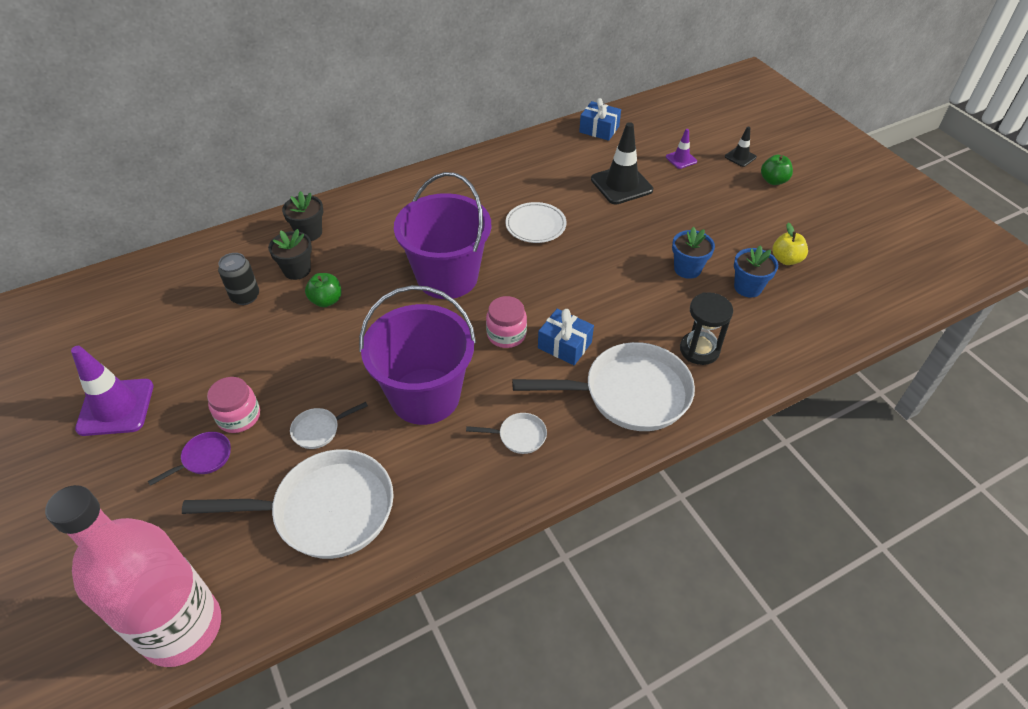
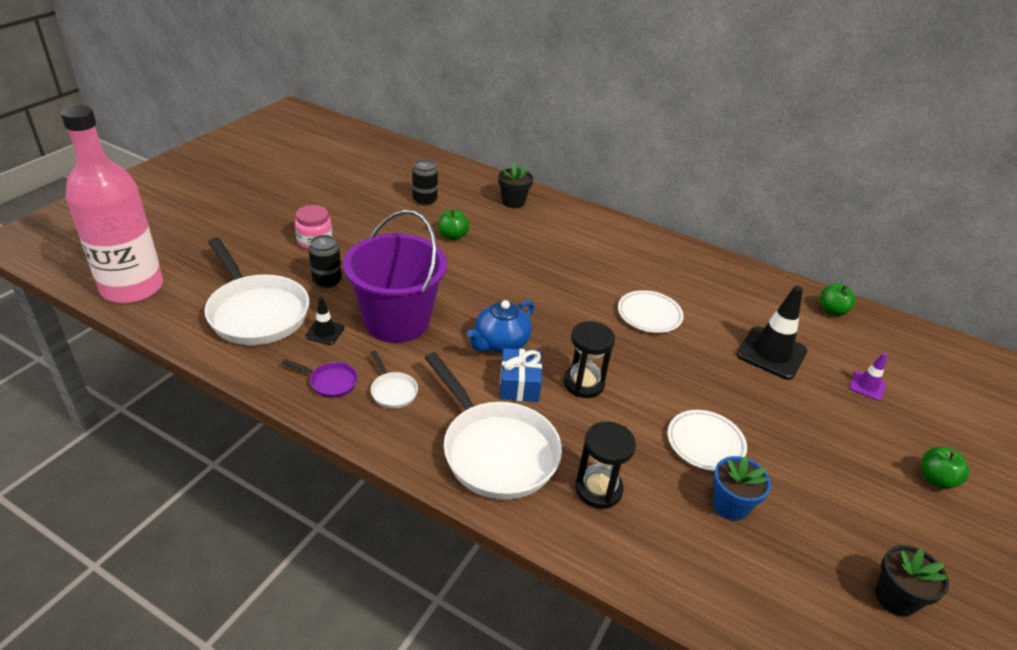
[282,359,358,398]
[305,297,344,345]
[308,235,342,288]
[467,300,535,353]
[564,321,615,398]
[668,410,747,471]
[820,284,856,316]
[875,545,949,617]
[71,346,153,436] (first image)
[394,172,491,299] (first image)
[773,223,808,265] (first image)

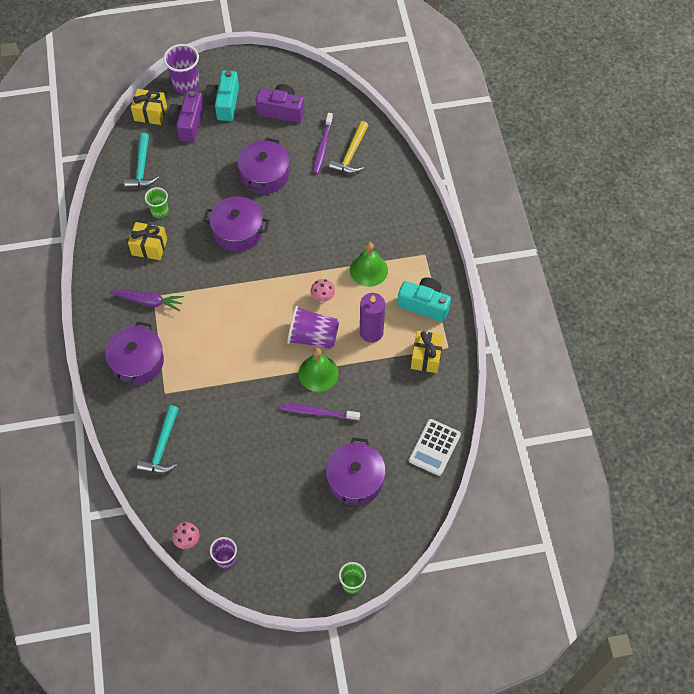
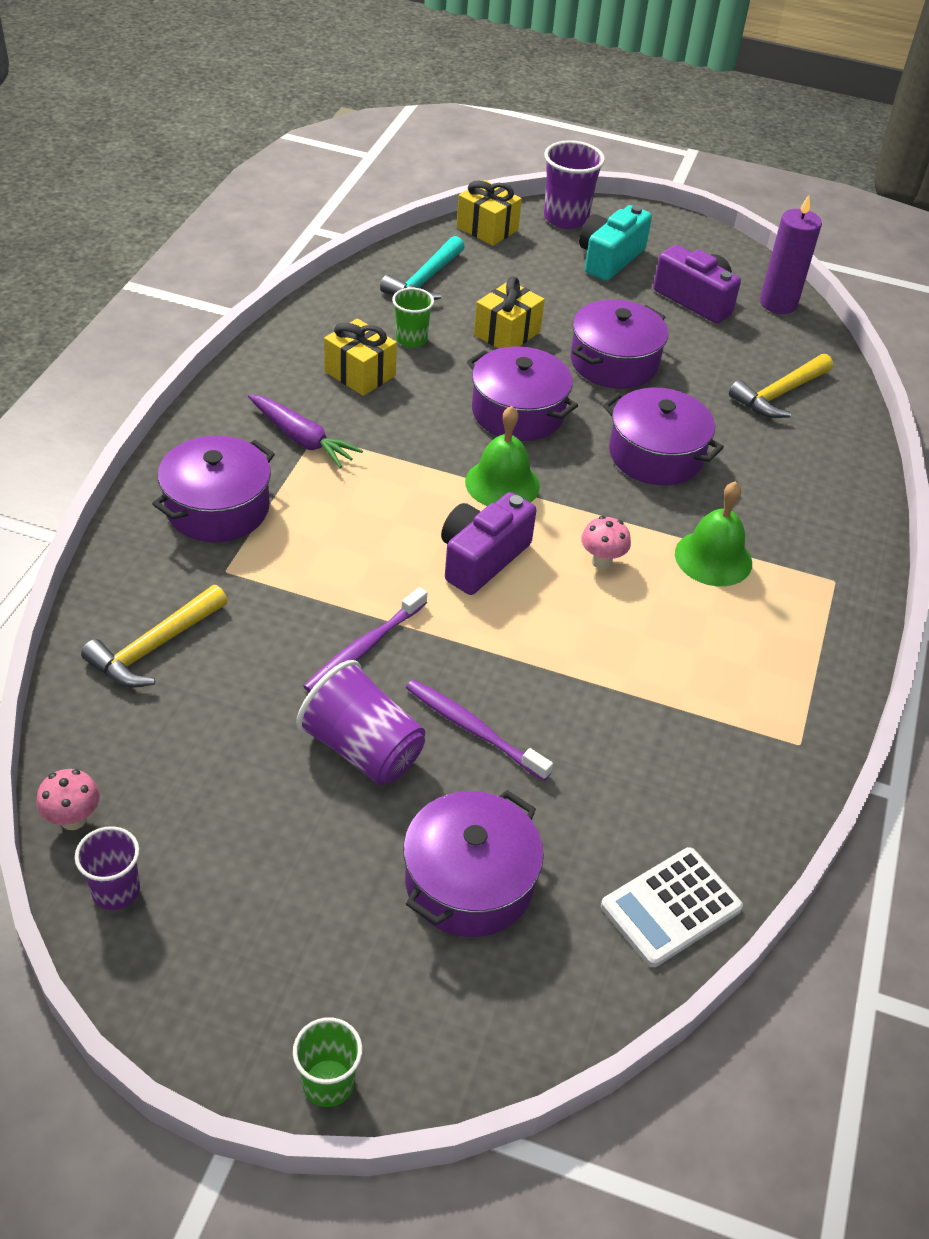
[81,585,228,687]
[296,660,425,785]
[303,587,427,692]
[441,492,536,595]
[465,406,540,506]
[474,277,545,349]
[603,387,724,485]
[760,195,822,314]
[397,277,451,322] (first image)

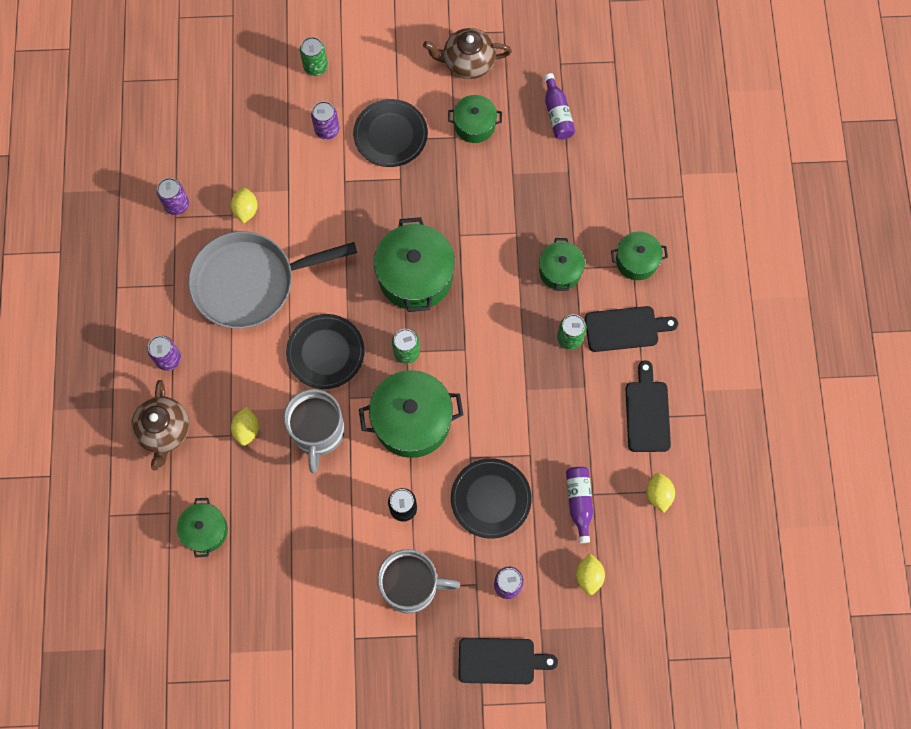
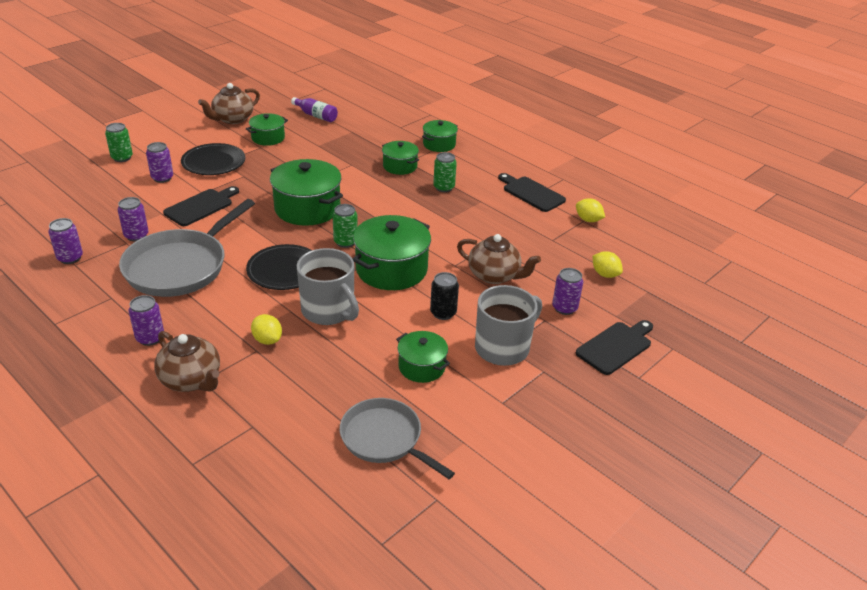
[118,197,149,241]
[163,186,239,226]
[340,398,455,479]
[396,331,450,383]
[457,234,541,284]
[566,467,593,543] (first image)

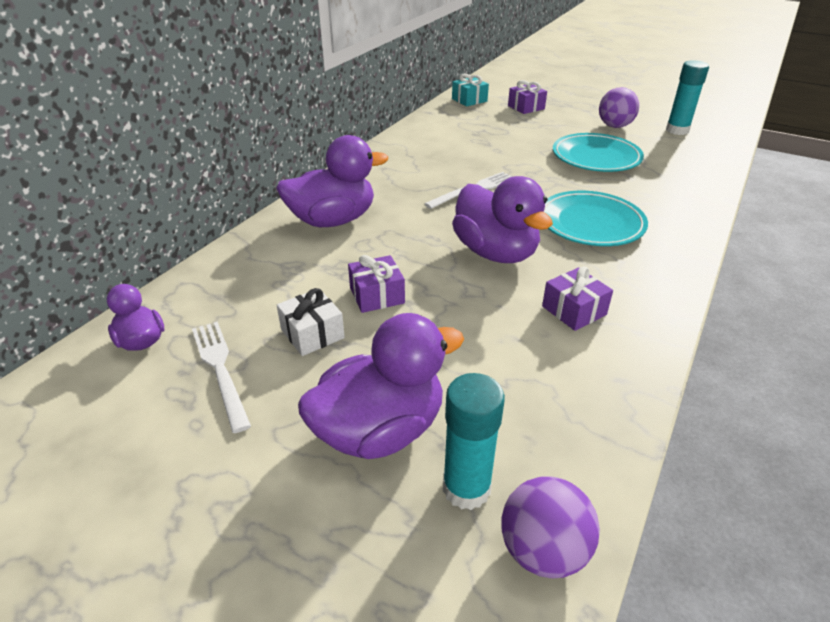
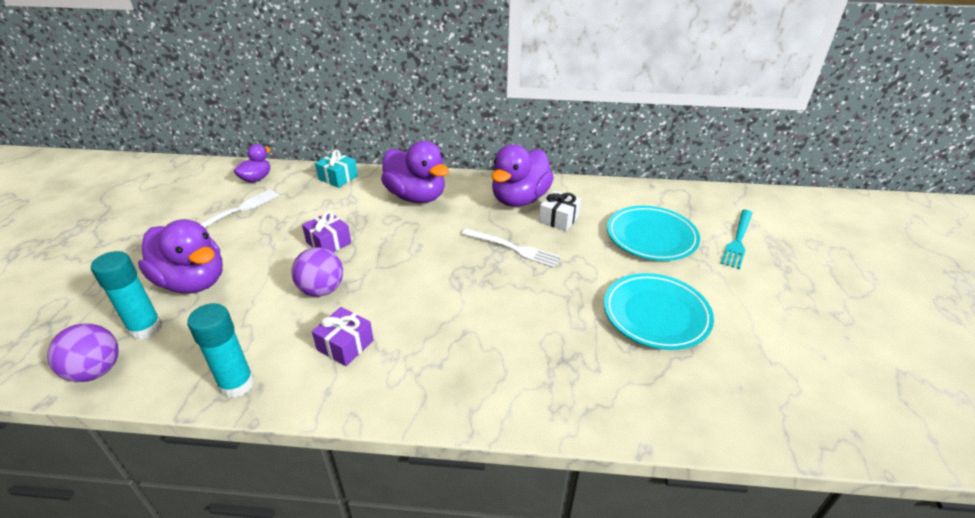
[187,303,255,398]
[291,247,343,297]
[315,150,358,188]
[491,144,554,207]
[539,190,581,231]
[607,206,700,261]
[721,210,752,269]

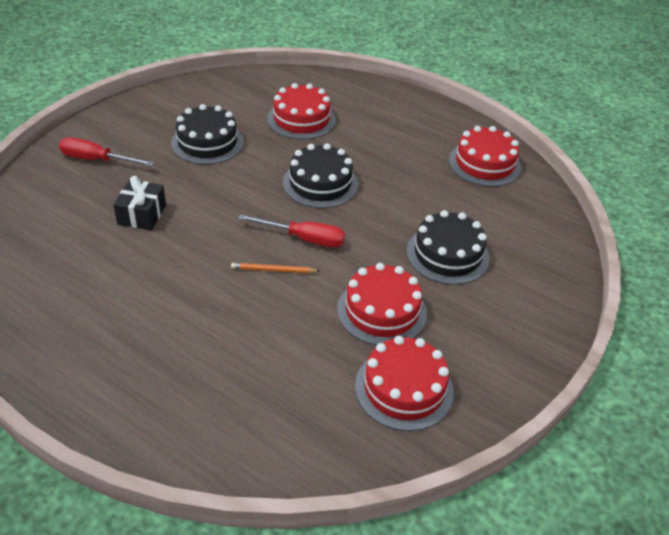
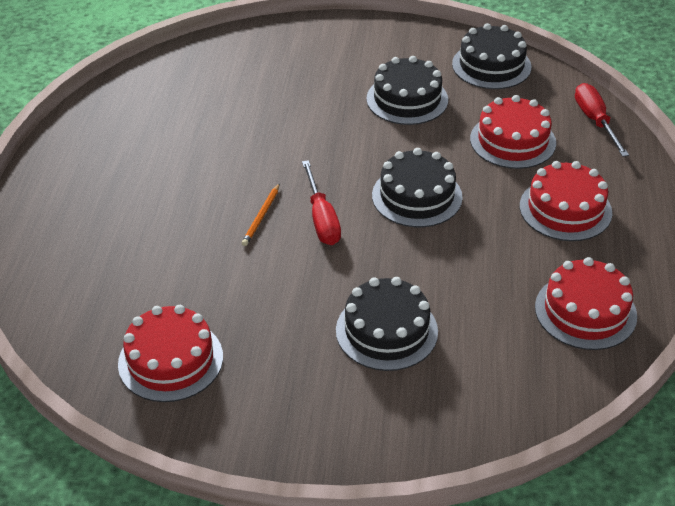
[242,183,280,246]
[452,23,531,89]
[520,161,612,241]
[575,83,629,157]
[113,176,166,230] (first image)

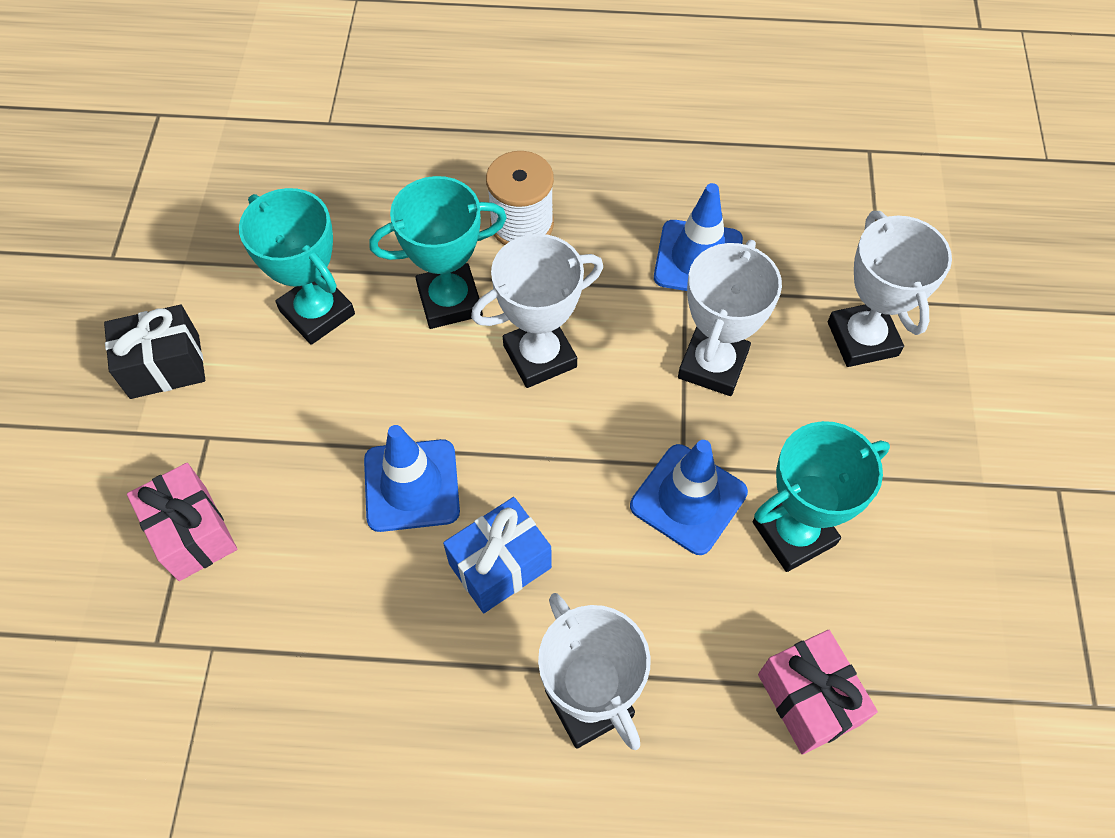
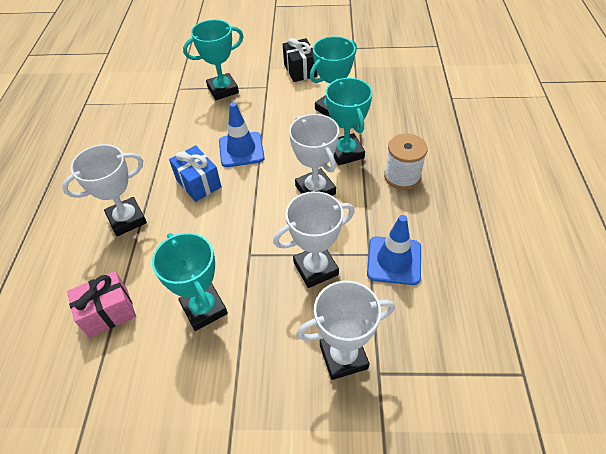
[183,20,244,100]
[273,191,355,288]
[630,440,748,555] (first image)

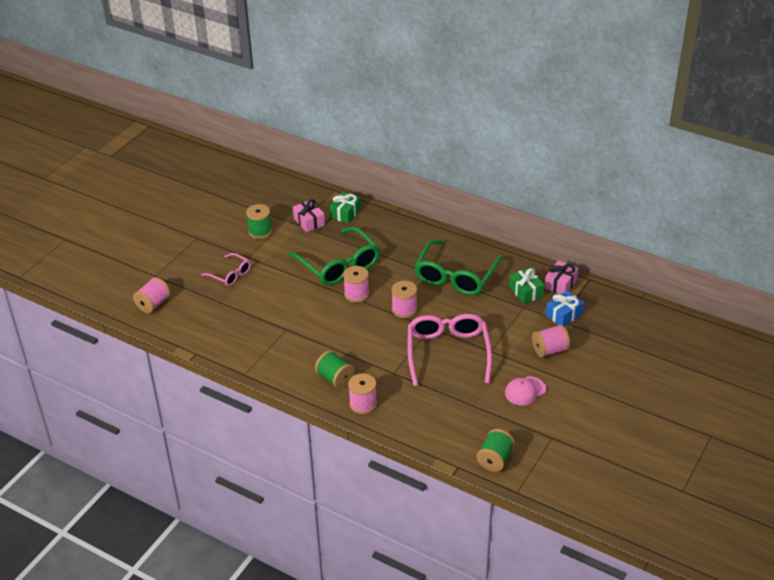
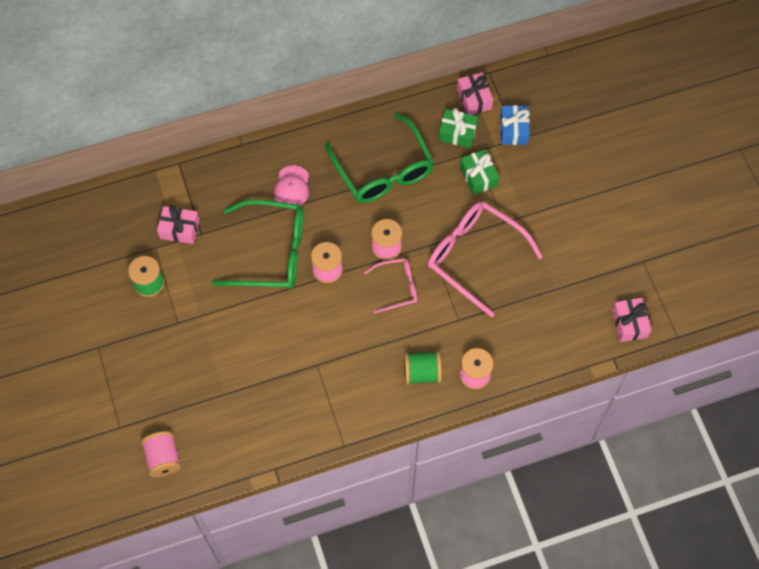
[274,165,309,205]
[364,258,417,314]
[460,149,499,195]
[612,298,651,342]
[532,325,570,358] (first image)

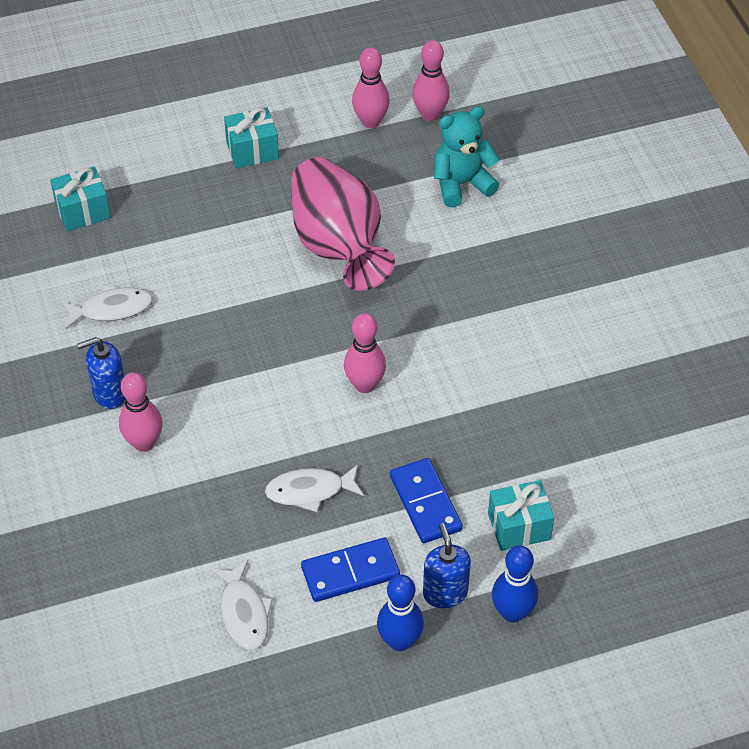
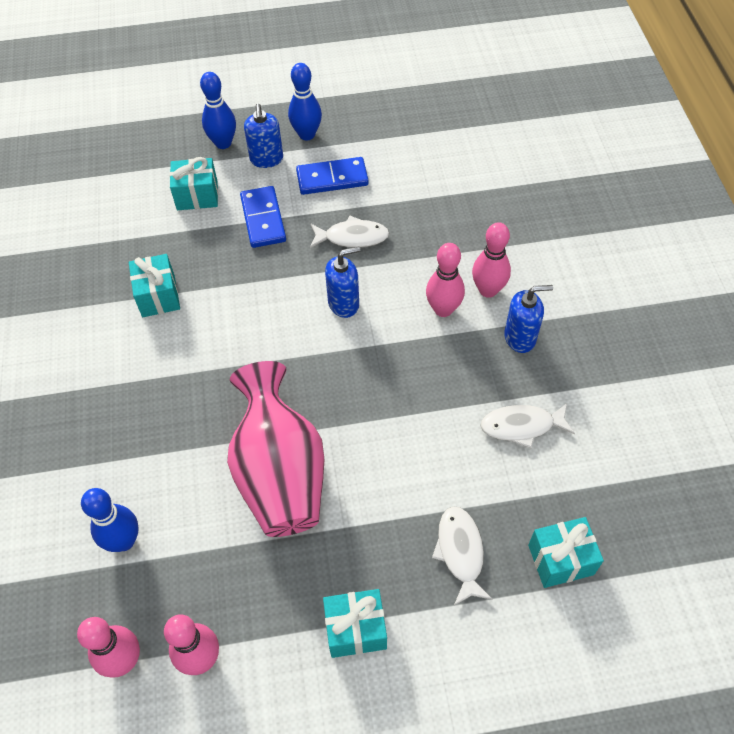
[81,488,139,552]
[129,254,180,317]
[325,246,360,318]
[426,243,465,317]
[432,506,493,605]

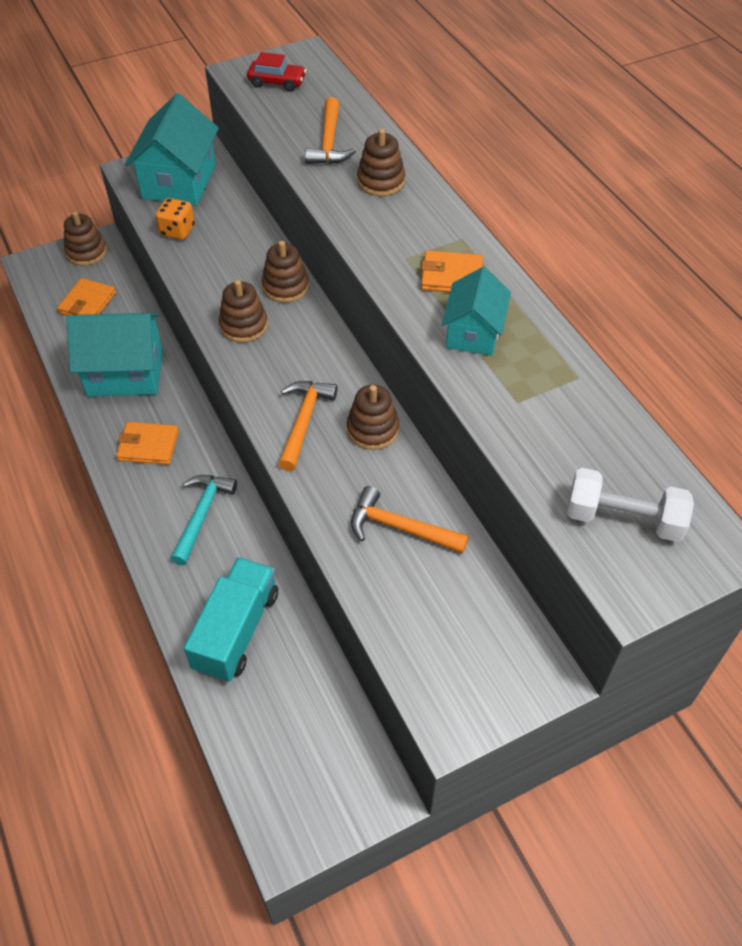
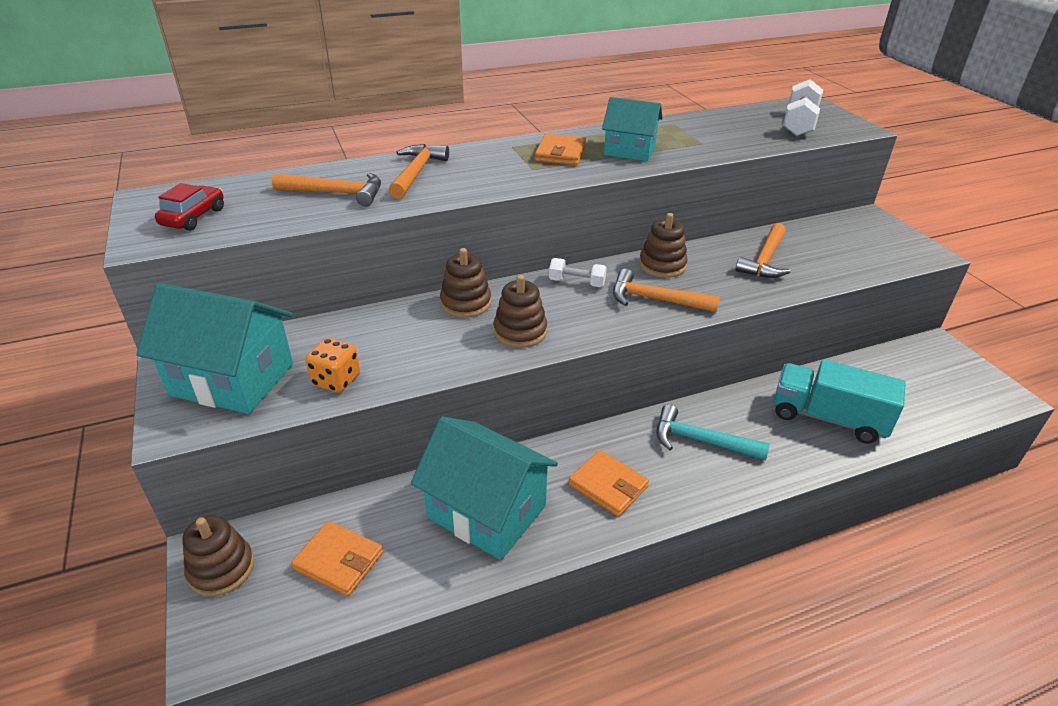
[389,144,449,199]
[411,416,558,560]
[549,258,607,287]
[569,450,649,517]

